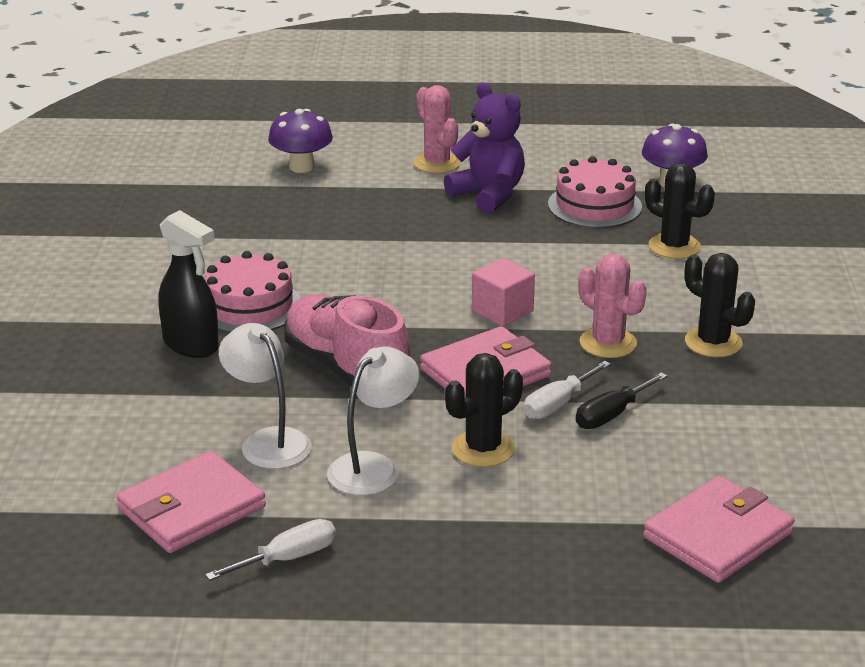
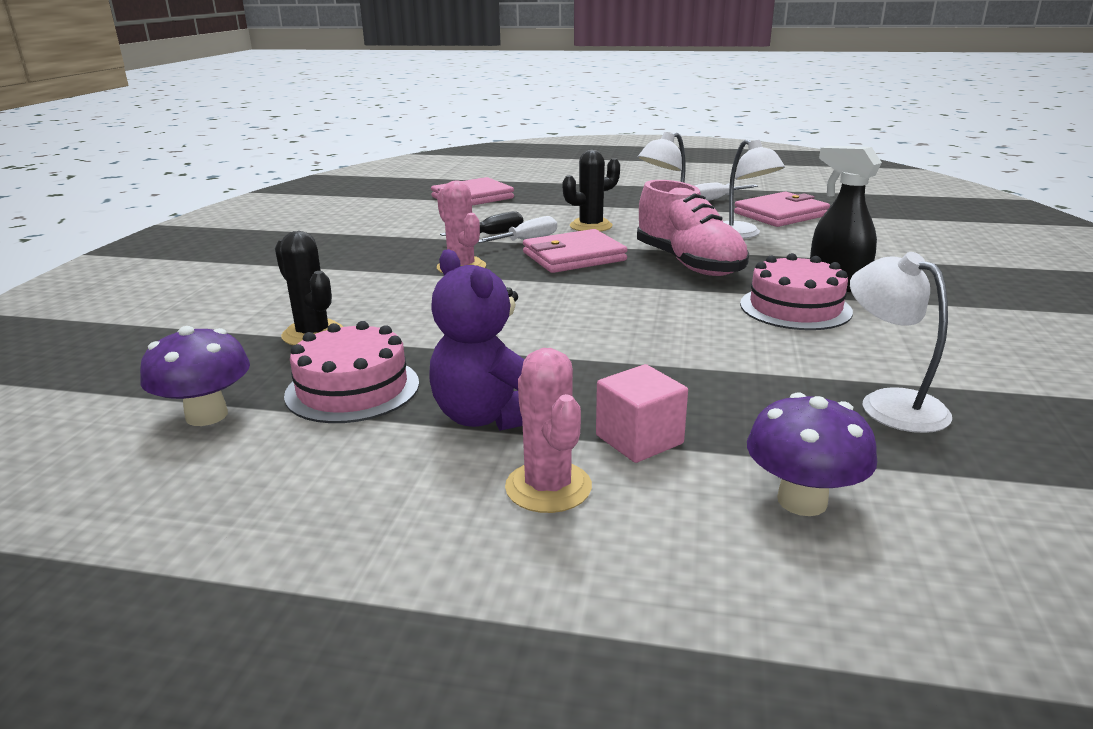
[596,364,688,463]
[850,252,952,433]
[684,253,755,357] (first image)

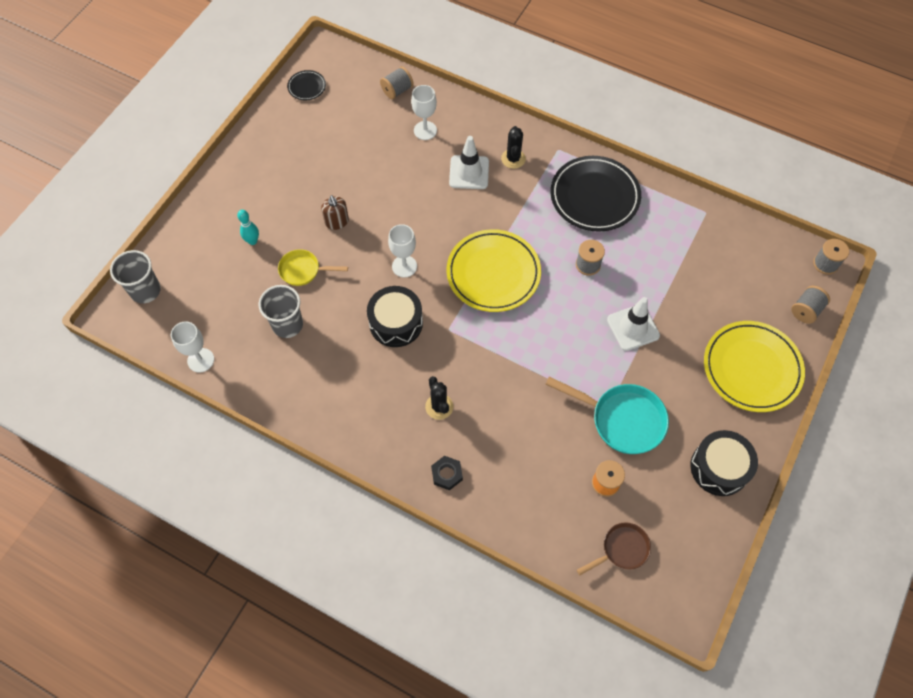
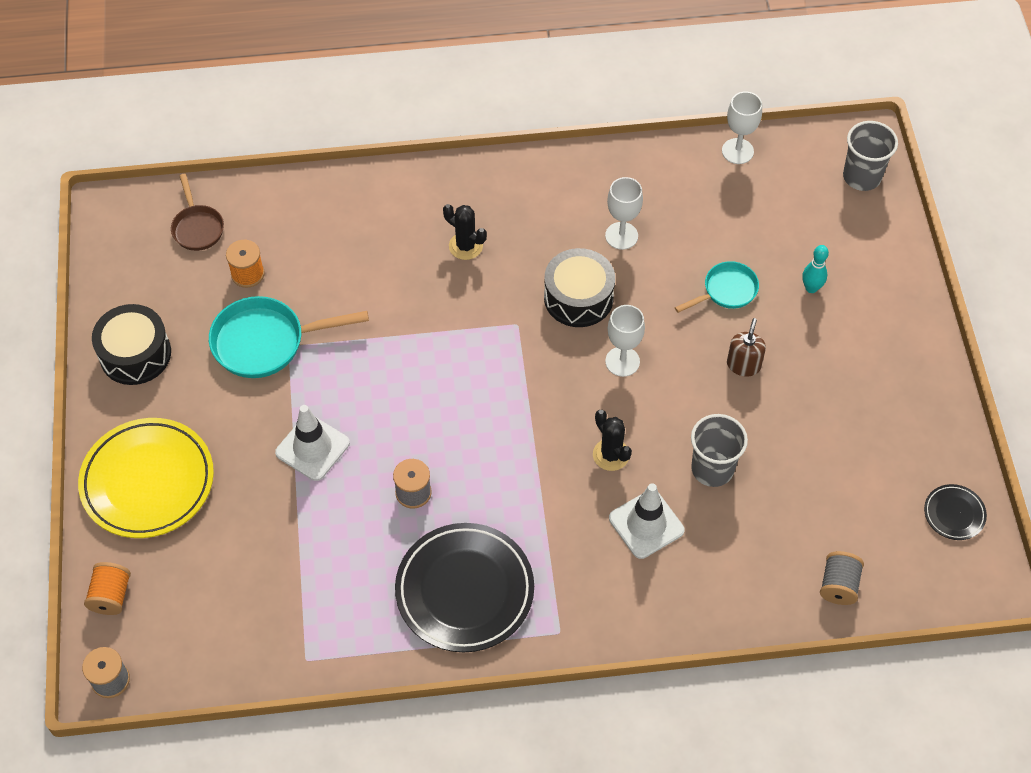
[84,562,131,615]
[171,174,224,251]
[593,410,632,471]
[605,177,643,250]
[675,261,759,313]
[691,414,748,487]
[727,318,766,376]
[431,456,463,490] (first image)
[446,229,541,312] (first image)

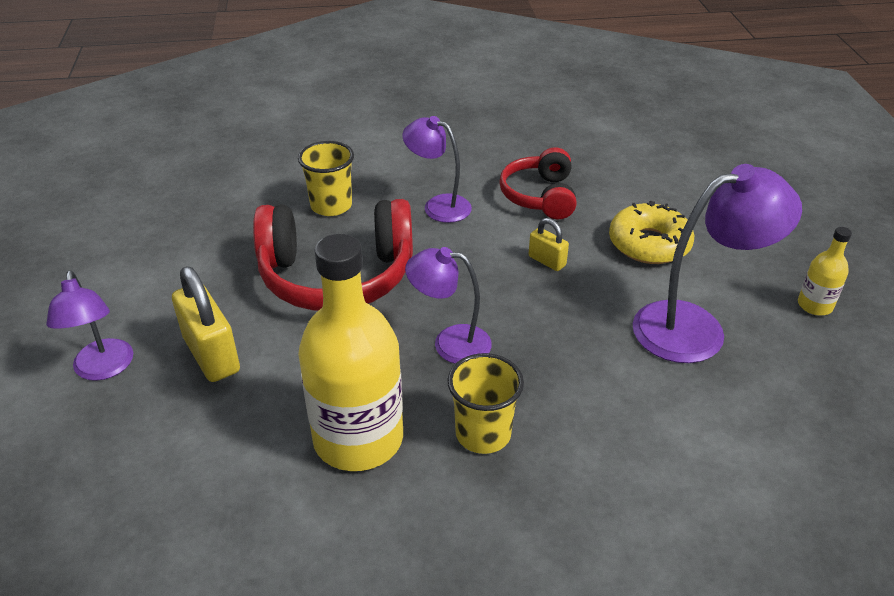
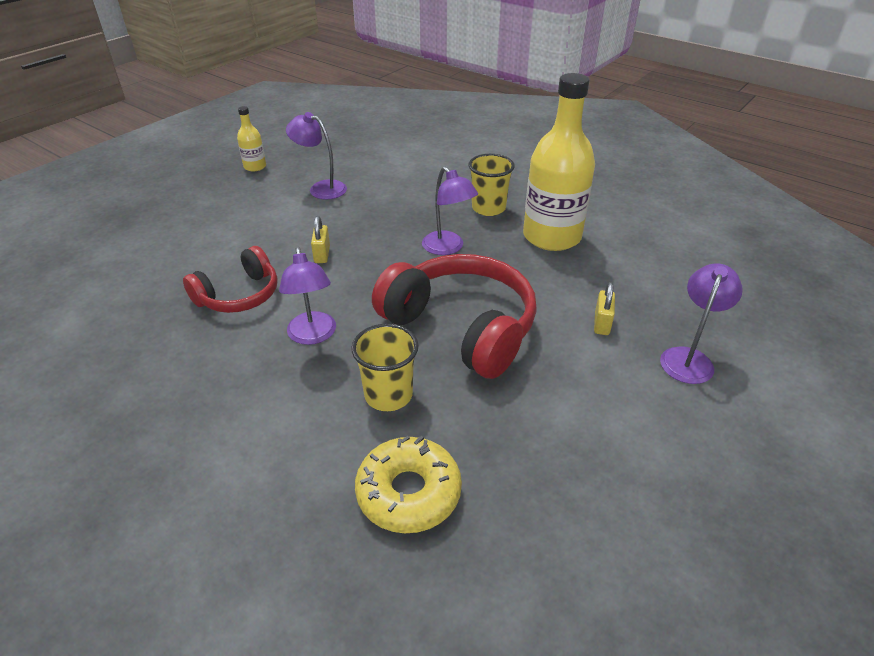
[286,112,347,200]
[355,436,462,533]
[594,282,615,335]

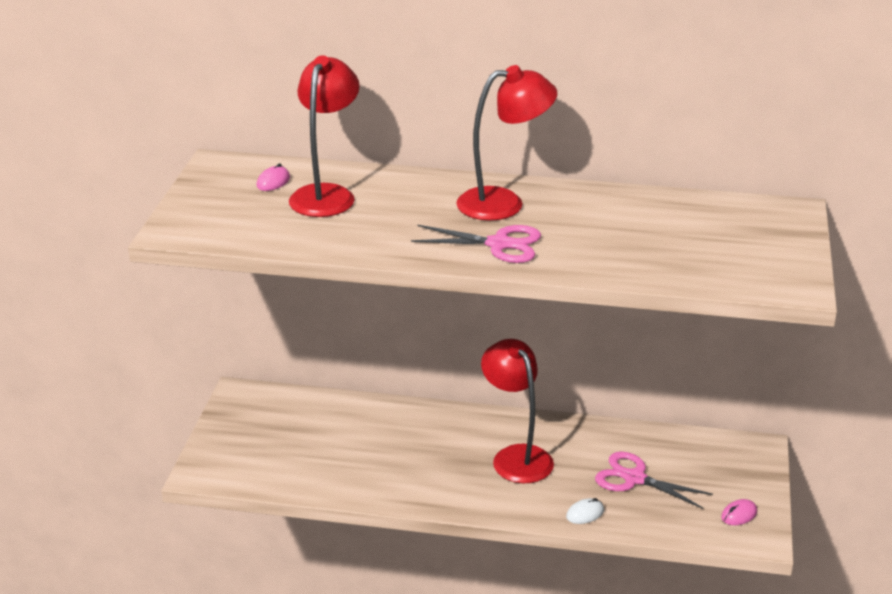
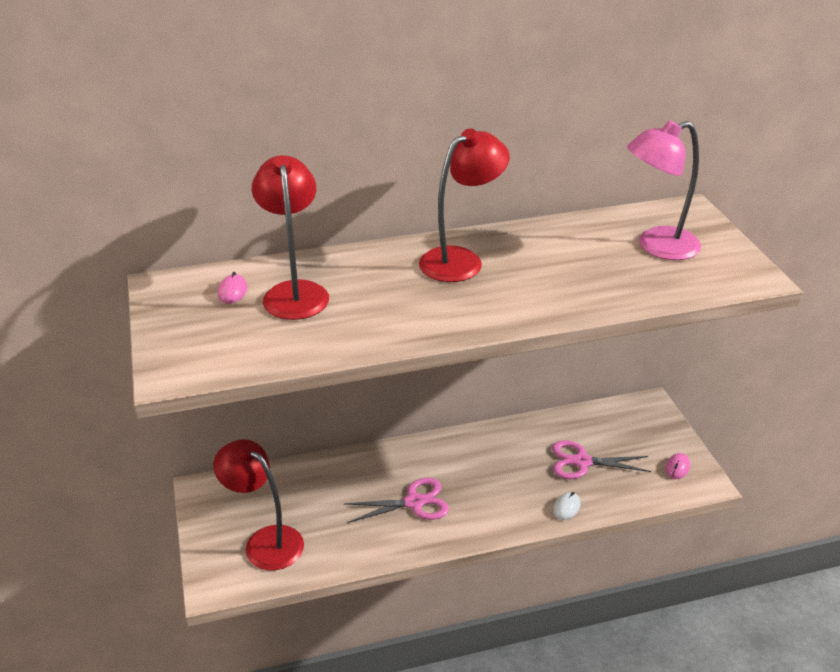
[213,439,304,570]
[344,478,449,523]
[627,121,701,260]

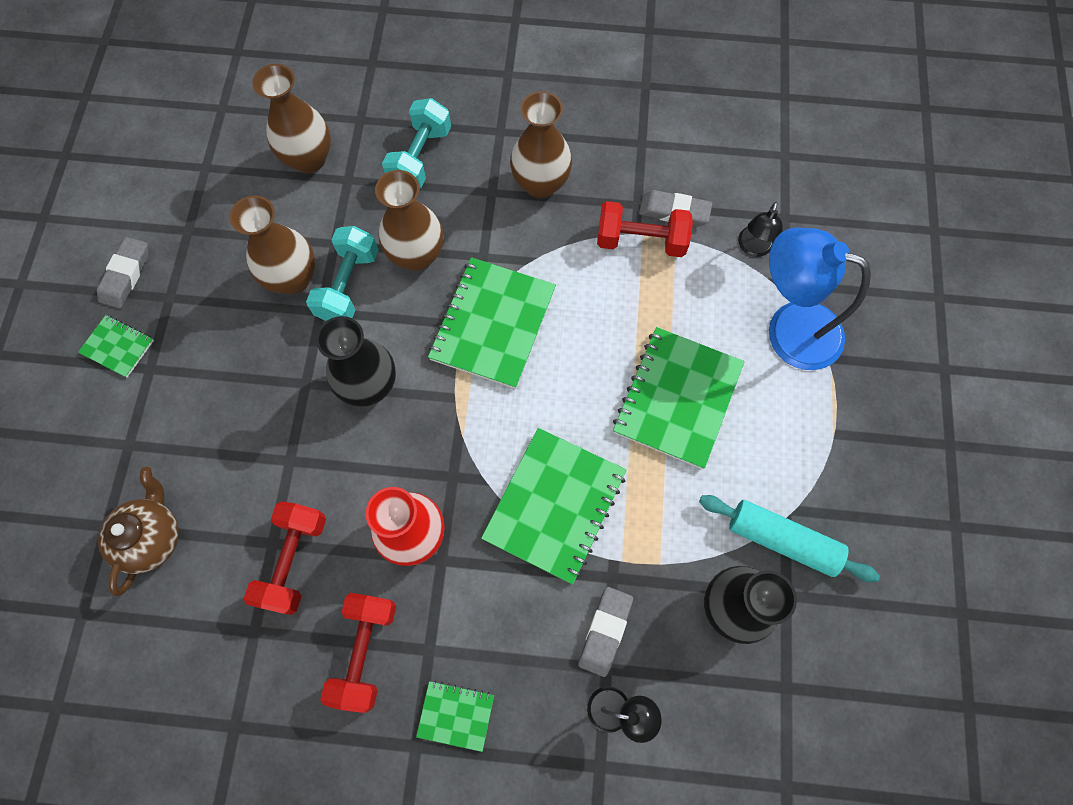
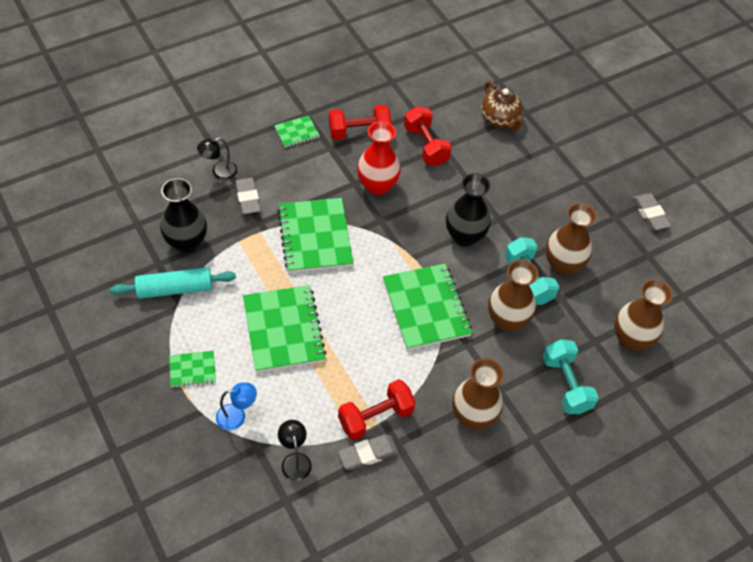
[169,351,216,388]
[216,383,257,430]
[329,105,392,140]

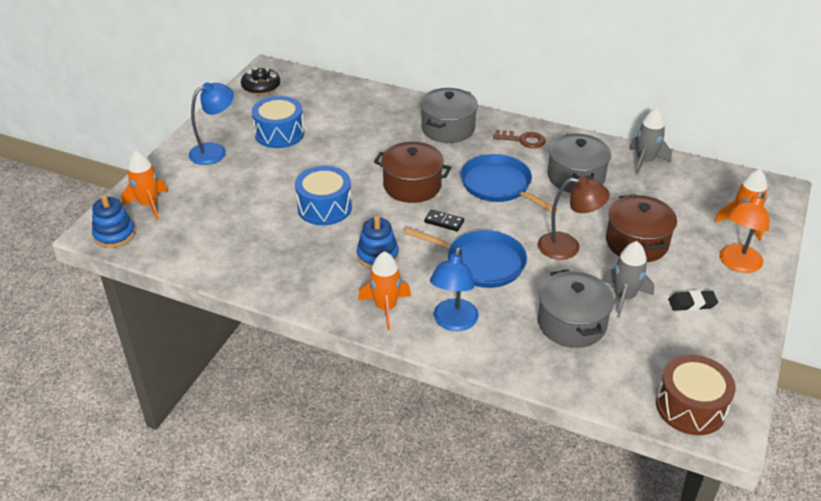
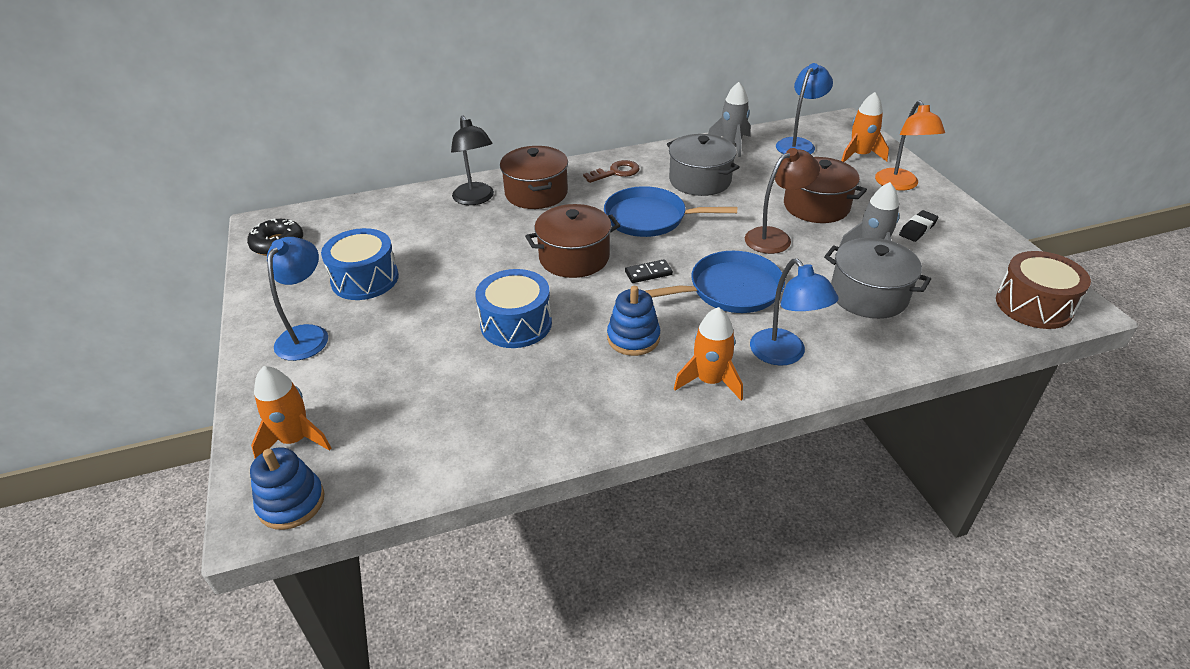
[451,115,494,205]
[500,146,568,209]
[776,63,833,154]

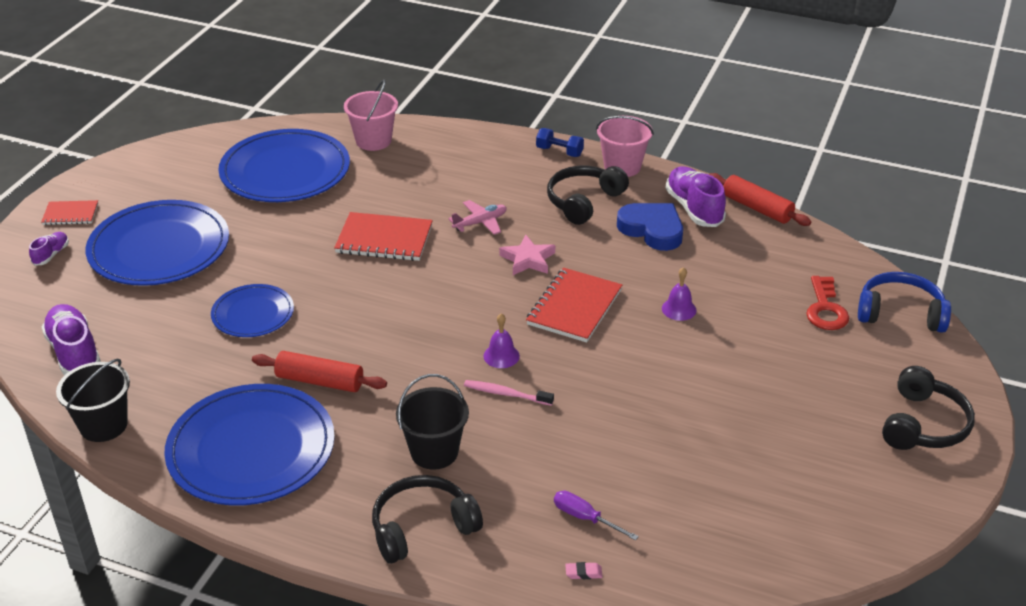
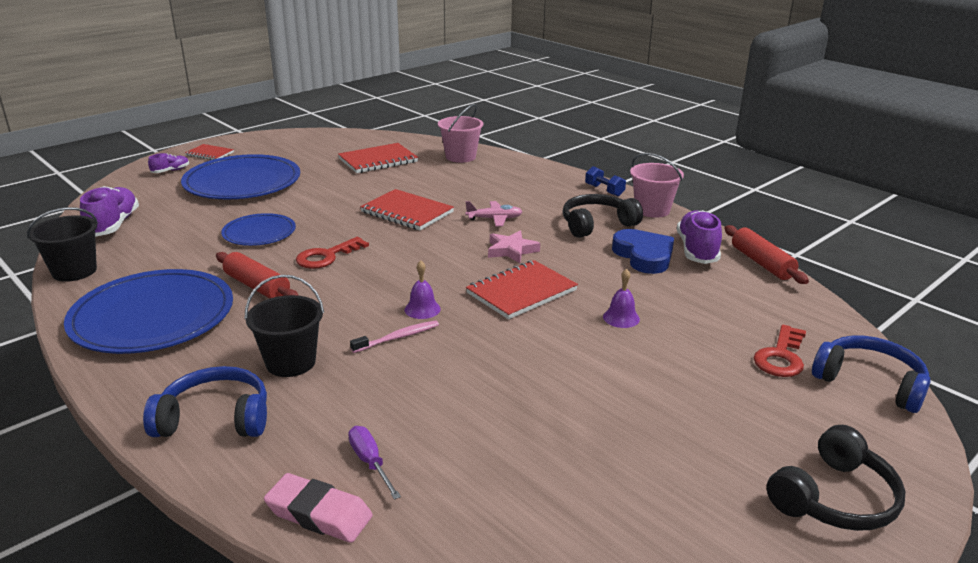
[143,366,267,437]
[264,473,373,543]
[296,237,369,269]
[338,143,418,173]
[350,320,439,353]

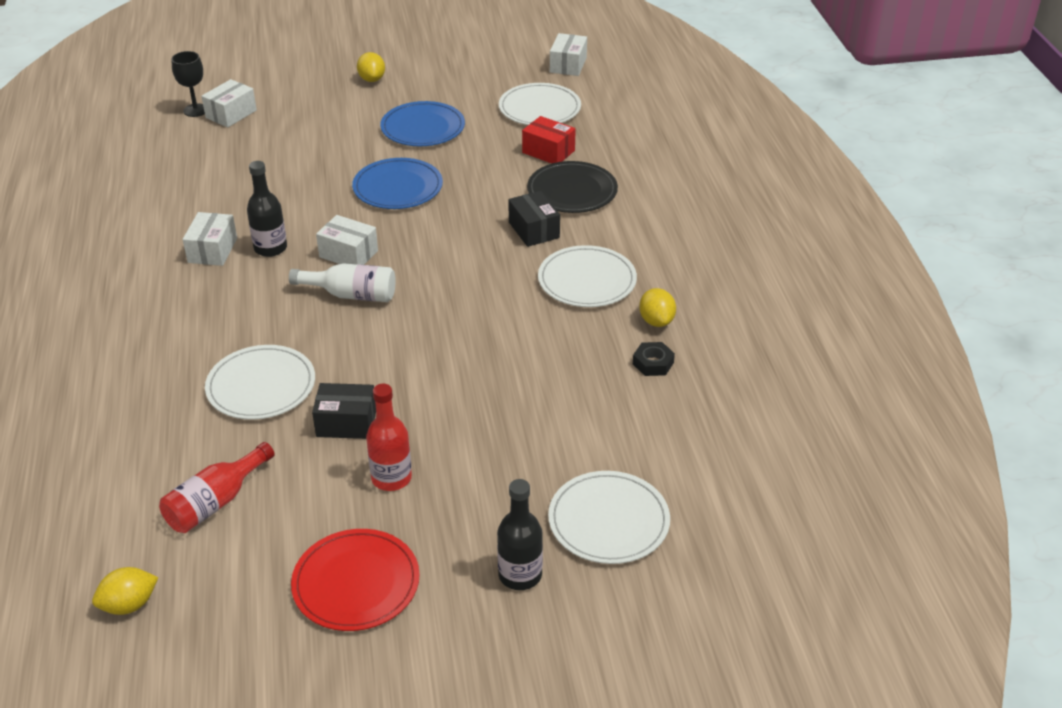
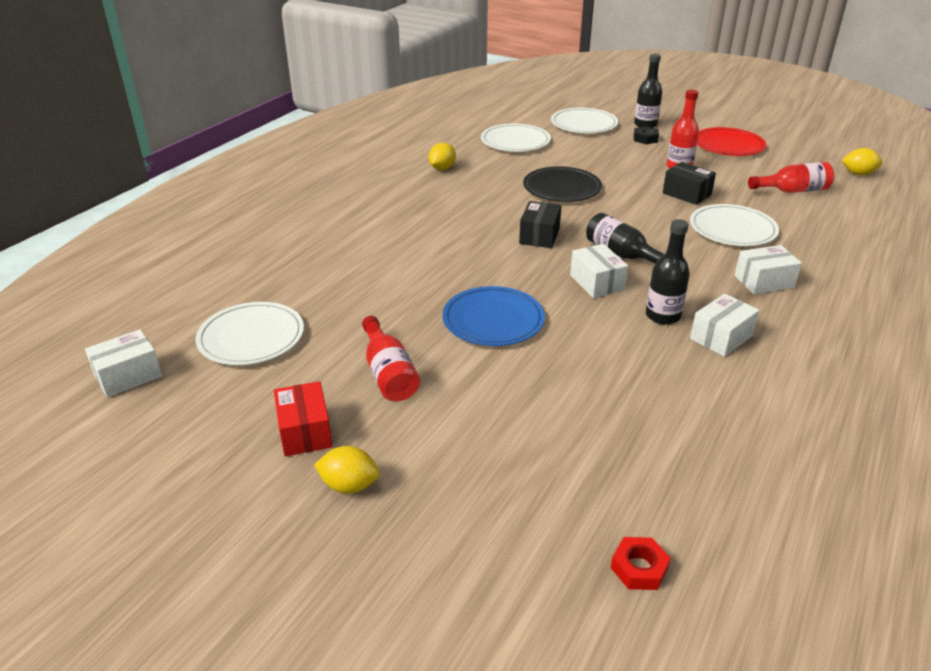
[274,381,332,457]
[314,446,380,494]
[362,316,420,402]
[481,124,551,152]
[519,201,561,248]
[523,167,602,202]
[586,213,664,264]
[611,537,671,590]
[634,126,659,144]
[735,245,802,294]

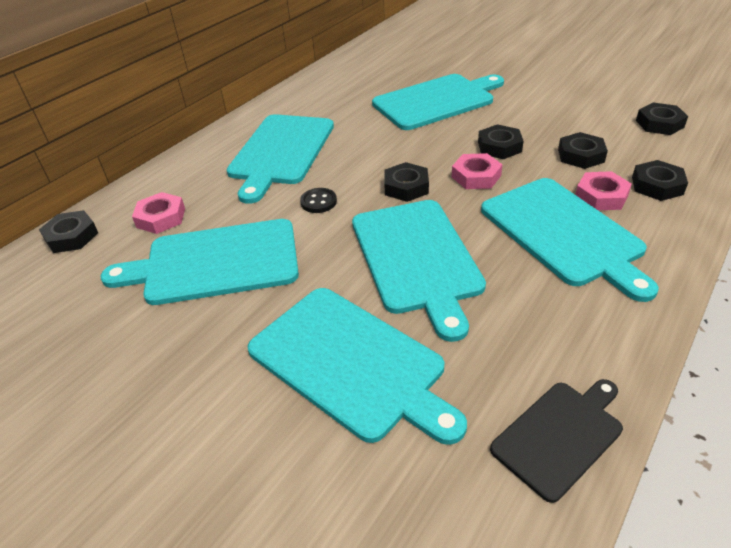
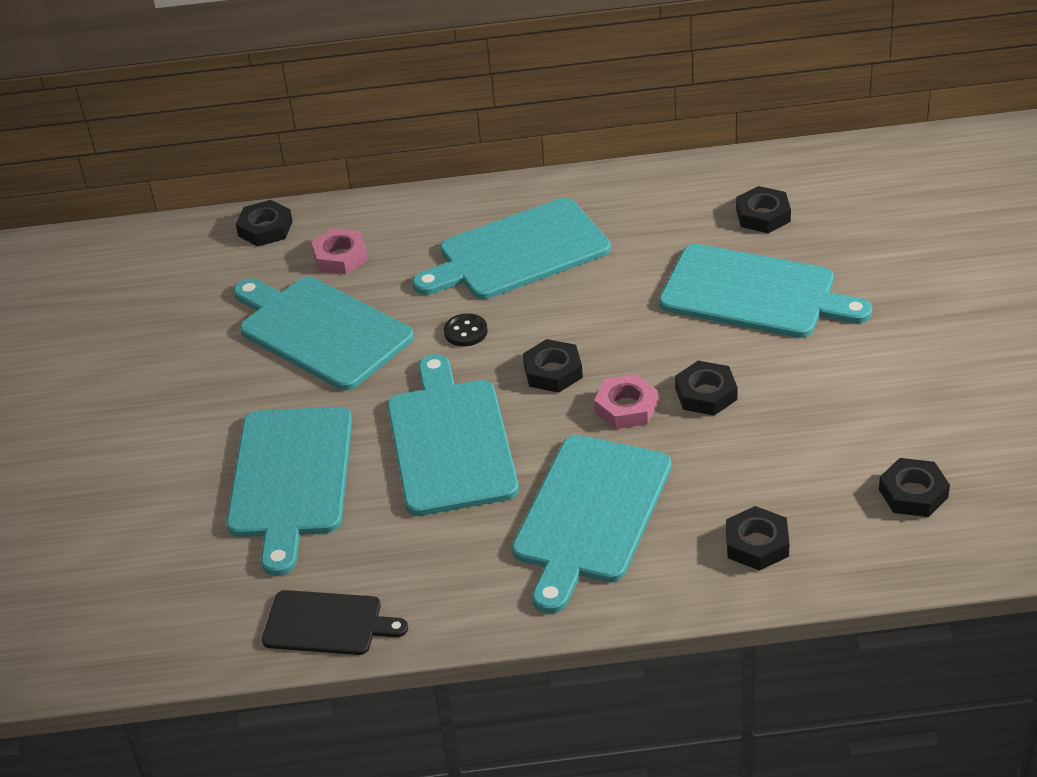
[387,354,519,516]
[736,186,791,233]
[575,171,632,210] (first image)

